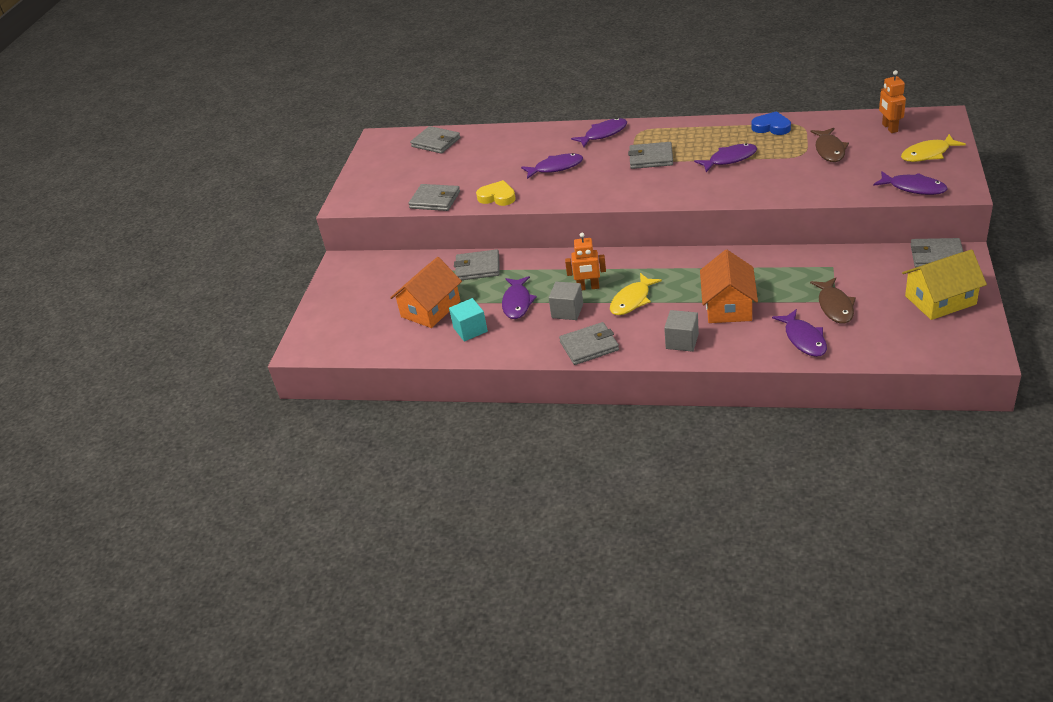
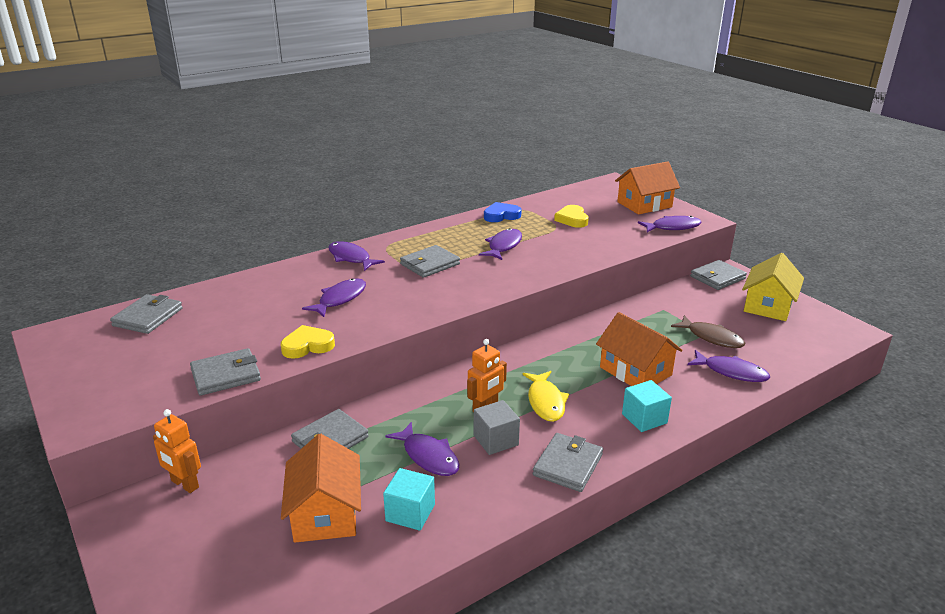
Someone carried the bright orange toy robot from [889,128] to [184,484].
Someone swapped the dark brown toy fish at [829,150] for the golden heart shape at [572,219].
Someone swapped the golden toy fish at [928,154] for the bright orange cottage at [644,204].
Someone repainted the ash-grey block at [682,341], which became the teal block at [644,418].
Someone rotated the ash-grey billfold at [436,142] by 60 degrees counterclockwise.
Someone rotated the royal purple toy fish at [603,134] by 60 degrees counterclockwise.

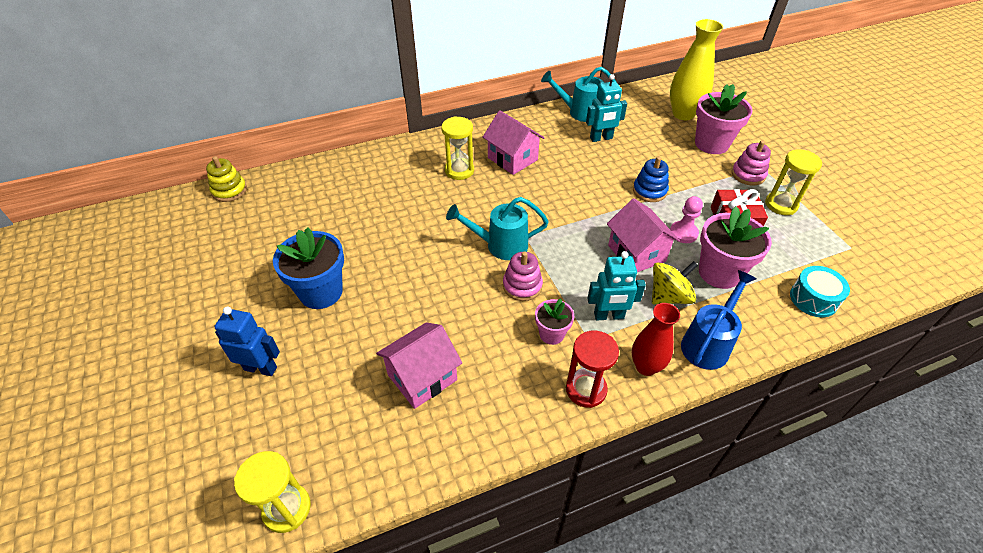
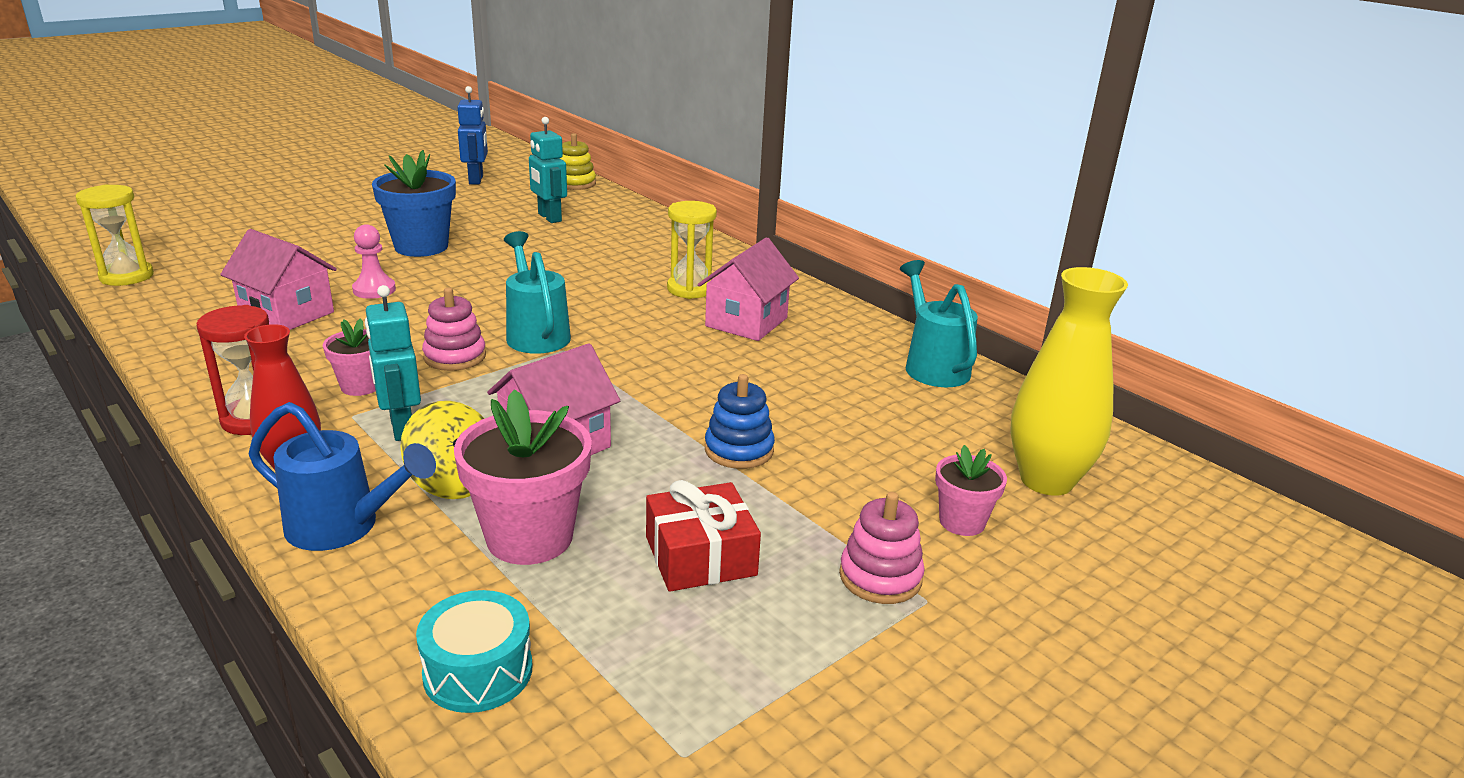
Someone took away the golden hourglass at [781,205].
Someone carried the cobalt toy robot from [261,368] to [476,180].
Someone carried the teal toy robot from [601,138] to [549,218].
Someone carried the rosy pawn from [683,233] to [374,290].
Someone scaled the rosy flower pot at [711,144] by 0.56.

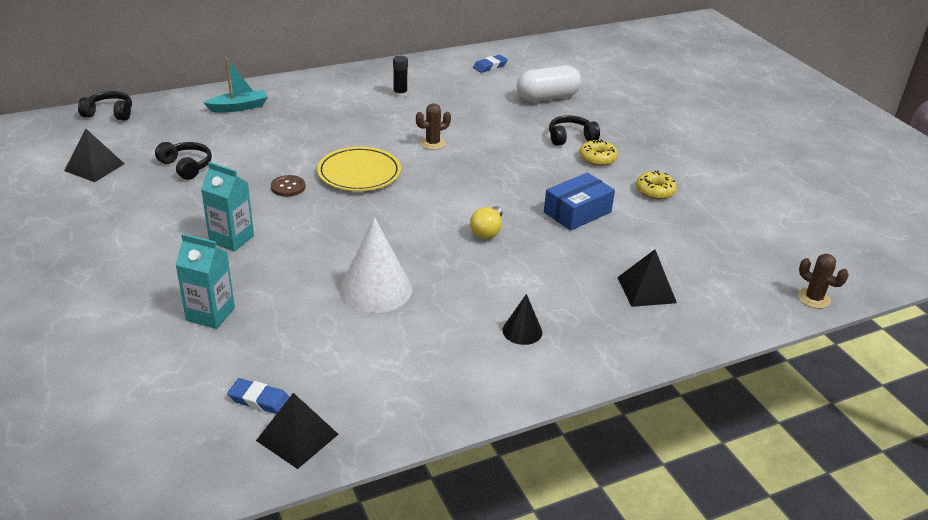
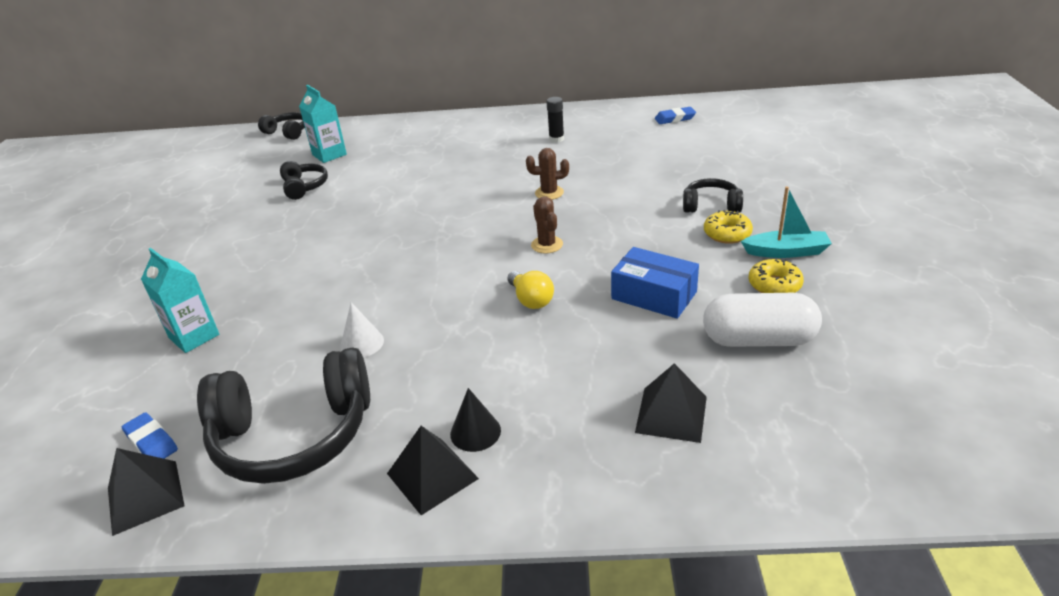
Someone took away the dark brown shirt button at [288,187].
Someone took away the golden flat dish at [359,173].
Someone put down the ebony headphones at [294,436].
Someone carried the ebony pyramid shape from [94,167] to [432,476].
Someone carried the teal milk carton from [231,239] to [329,155].
Someone carried the teal toy boat from [239,107] to [786,252].
Someone carried the white pill from [547,97] to [758,340].
Someone carried the dark brown cactus from [813,298] to [547,245].
Someone rotated the golden bulb at [487,231] by 75 degrees counterclockwise.
Someone rotated the cobalt box at [577,212] by 45 degrees clockwise.
Someone scaled the white cone shape at [375,289] by 0.53.

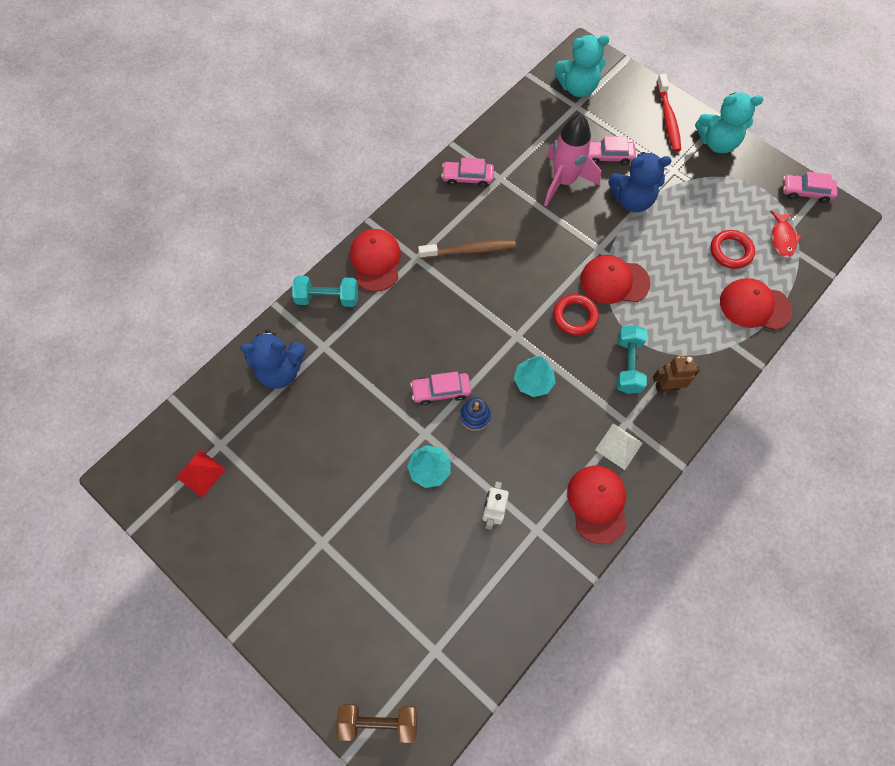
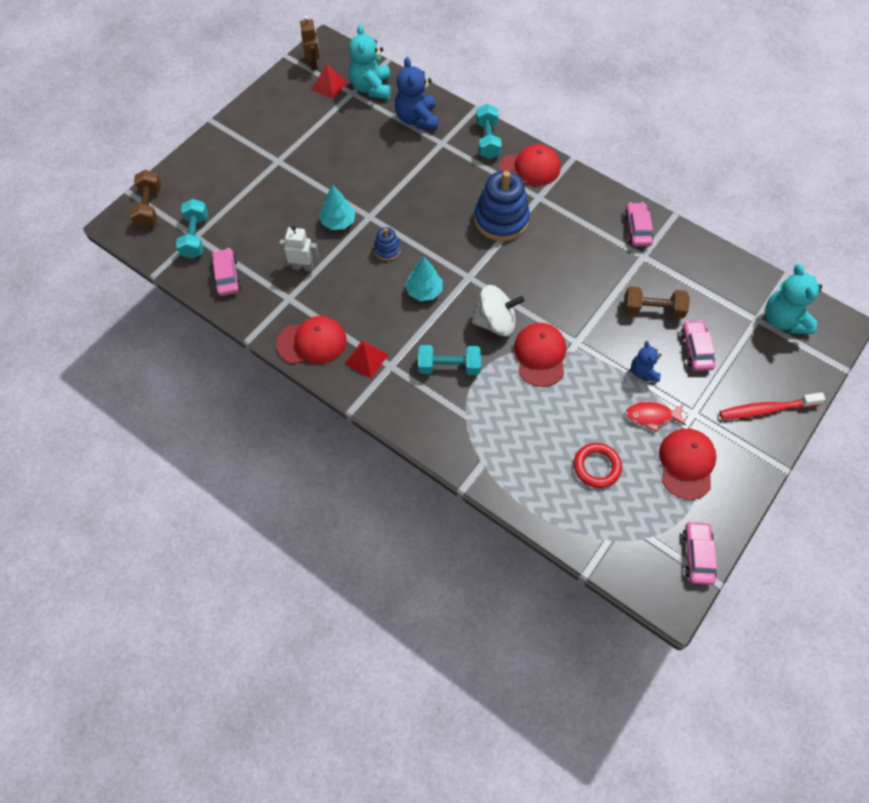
Someone took away the dark brown dental brush at [470,250].
Someone put down the teal hand weight at [195,237].
Someone put down the cobalt ring stacker at [501,219].
Someone carried the rosy automobile from [441,391] to [227,276].
Someone carried the dark brown toy robot from [666,386] to [313,64].
Someone carried the teal teddy bear from [717,142] to [371,88].
Someone carried the red baseball cap from [754,306] to [686,464].
Someone carried the red toy fish from [782,238] to [651,416].
Someone swapped the rosy rocket at [564,181] for the dark brown hand weight at [652,310].
Someone swapped the red hoop at [575,316] for the white whirligig at [495,322].
Someone repainted the white pyramid shape at [618,446], which became the red pyramid shape at [366,359].
Someone scaled the cobalt teddy bear at [632,200] by 0.58.

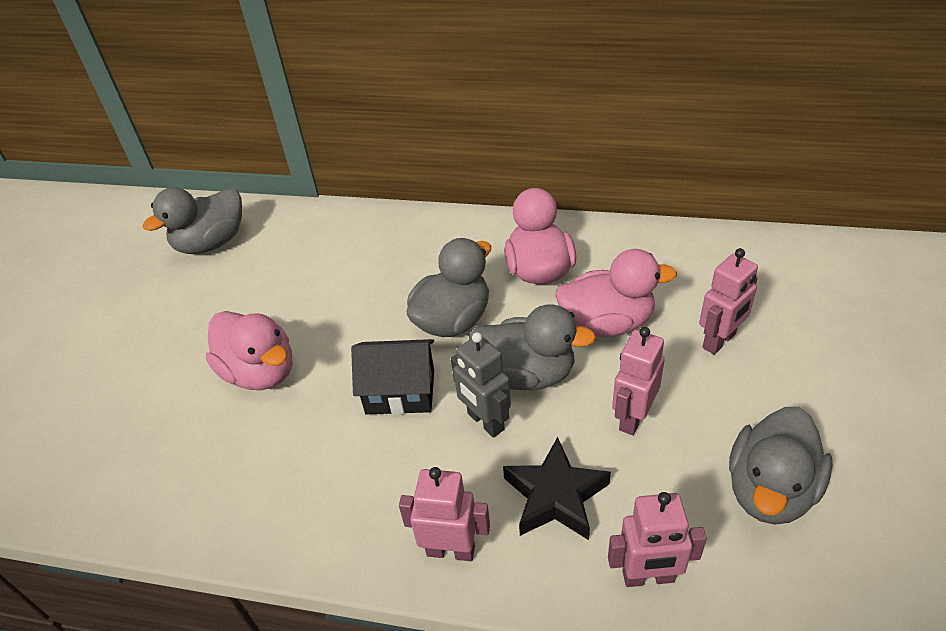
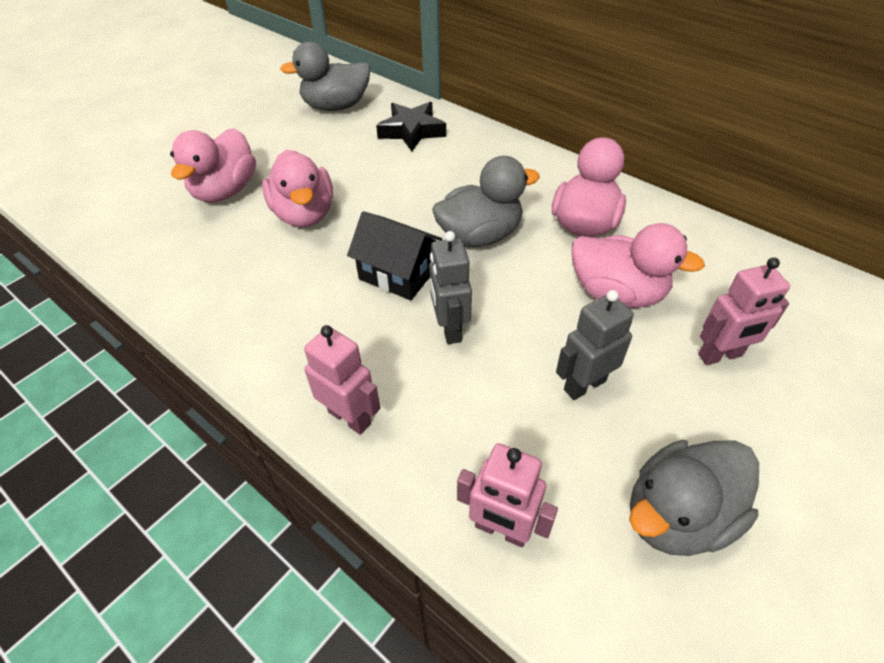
Someone took away the ash-grey duck at [526,374].
Someone put down the rosy duck at [225,191].
Someone carried the ebony five-pointed star from [555,496] to [412,131].
Someone repainted the rosy toy robot at [632,417], which became the ash-grey toy robot at [584,385].

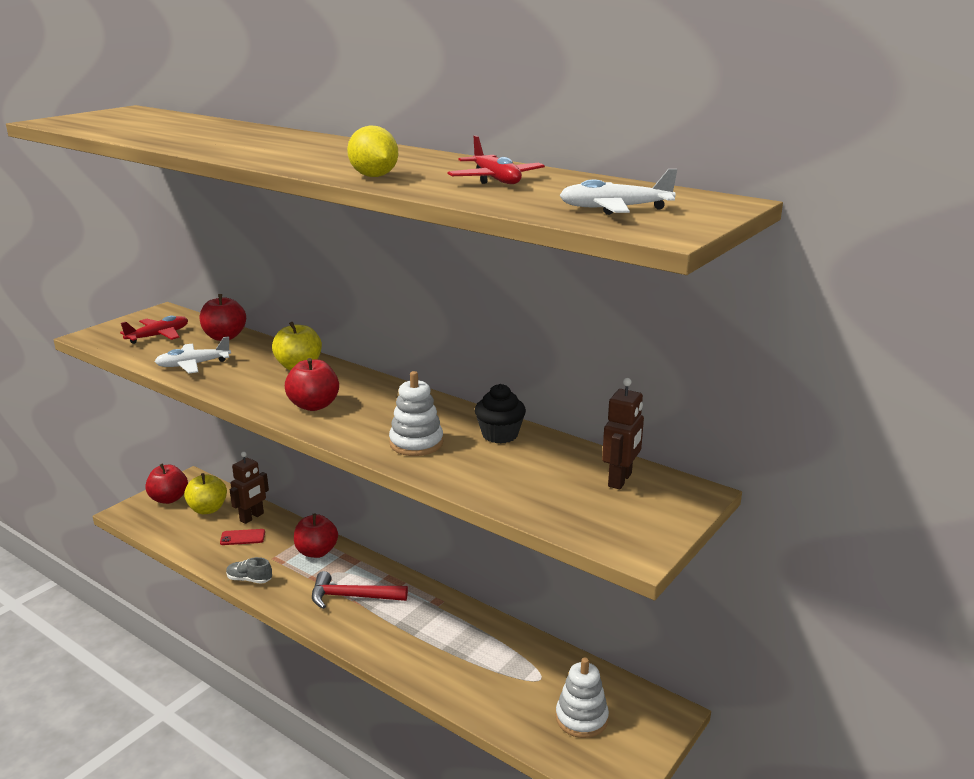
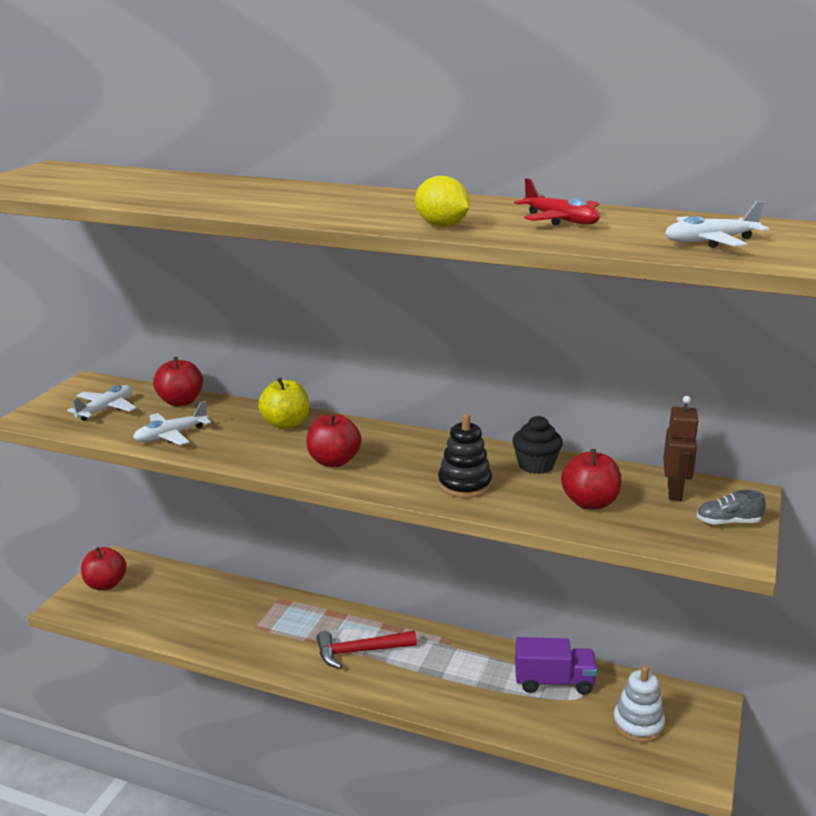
Someone took away the golden apple fruit at [208,509].
Someone took away the red smartphone at [242,537].
Someone took away the dark brown toy robot at [252,517].
Someone put down the royal purple toy truck at [554,682].
Someone carried the ash-grey lace-up shoe from [249,579] to [728,522].
Someone carried the red apple fruit from [316,552] to [590,503].
Someone repainted the red plane at [158,336], which became the white plane at [106,409].
Someone repainted the white ring stacker at [416,443], which became the ebony ring stacker at [464,484].

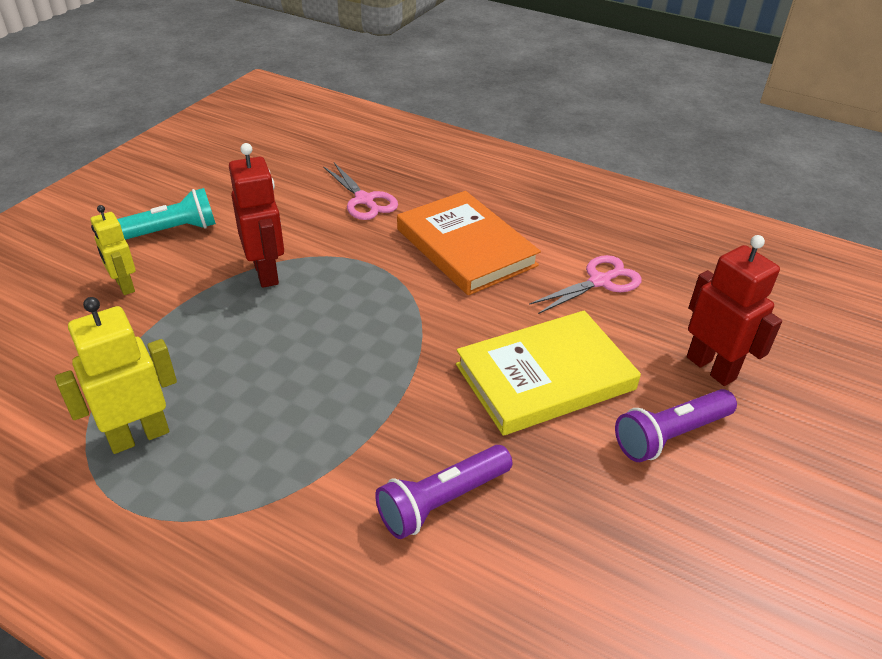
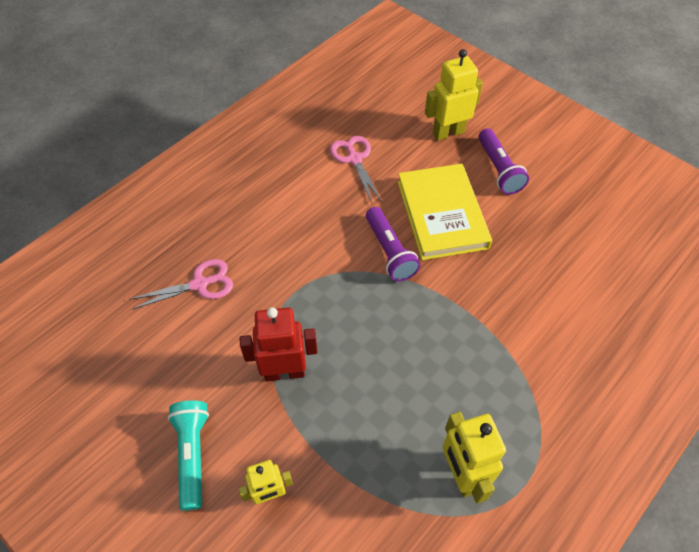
Someone took away the bright orange hardback at [465,247].
Someone carried the royal purple torch from [442,501] to [389,252].
Someone repainted the red toy robot at [711,368], which became the golden toy robot at [448,132].

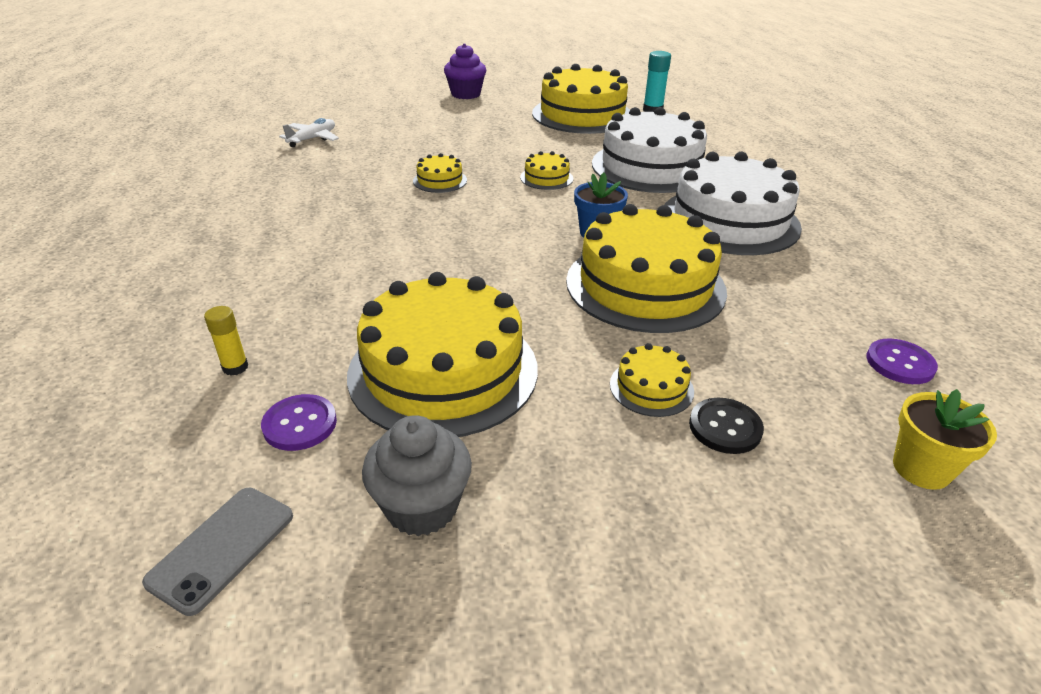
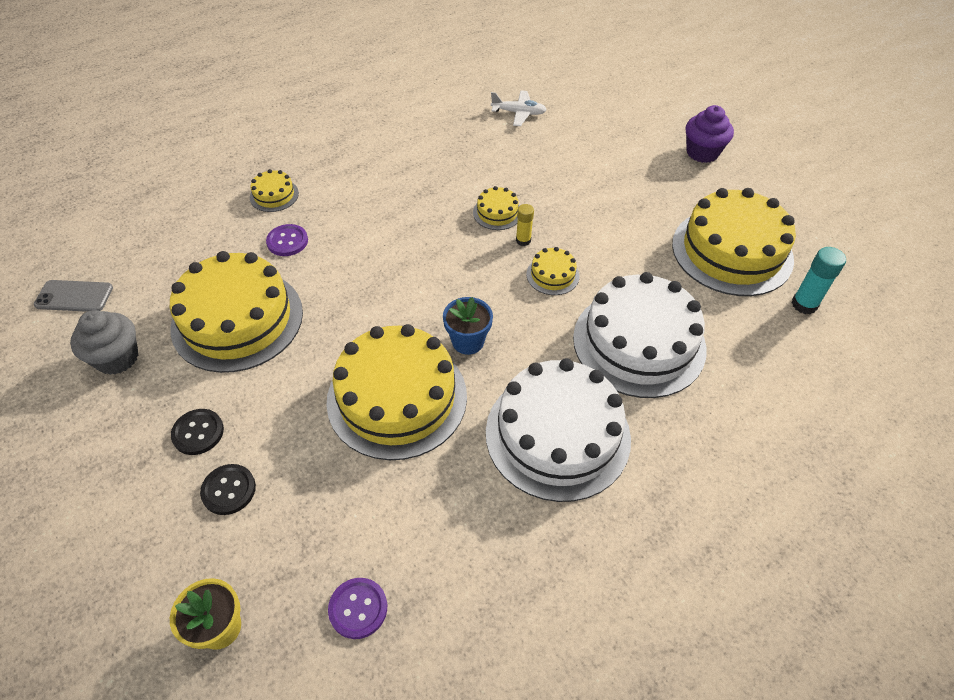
Someone put down the ebony shirt button at [198,433].
Someone carried the golden glue stick from [235,367] to [523,240].
Someone carried the royal purple shirt button from [300,424] to [287,241].
Someone carried the golden cake from [651,387] to [274,195].

